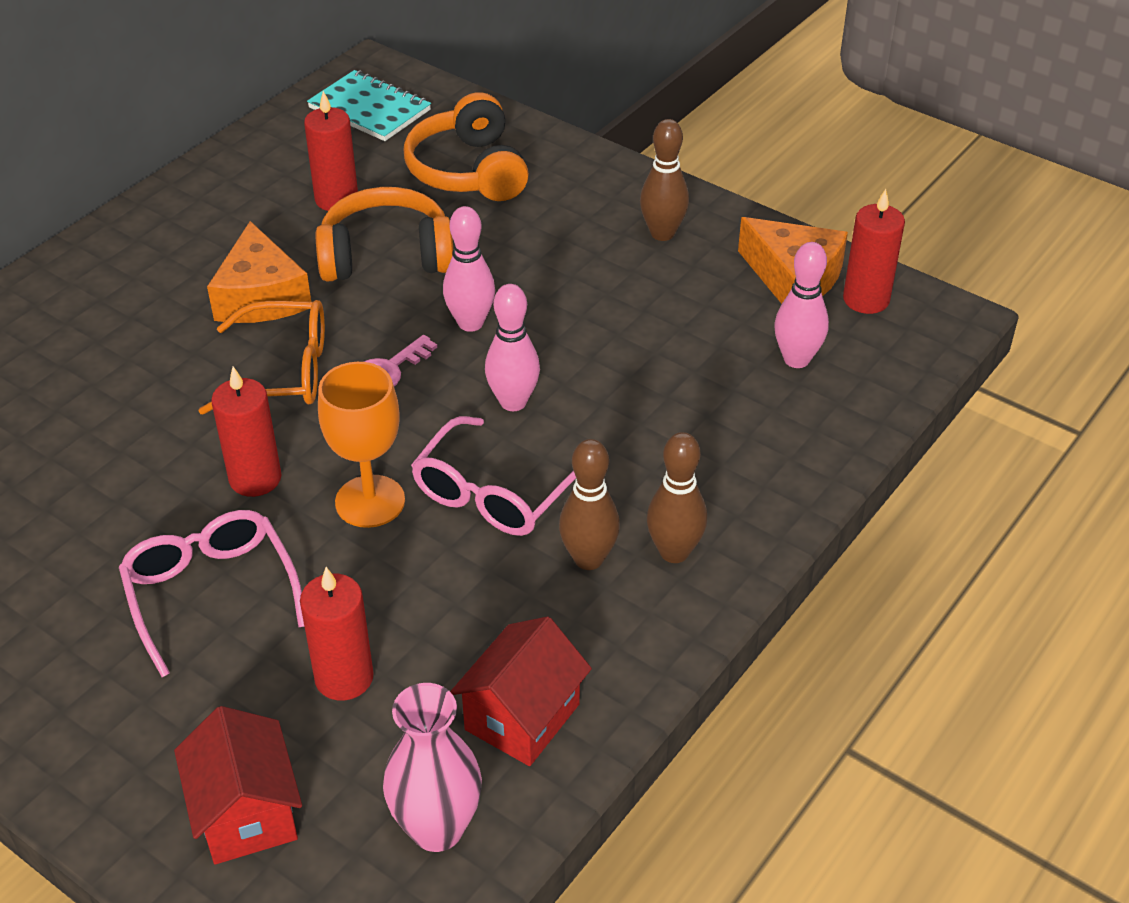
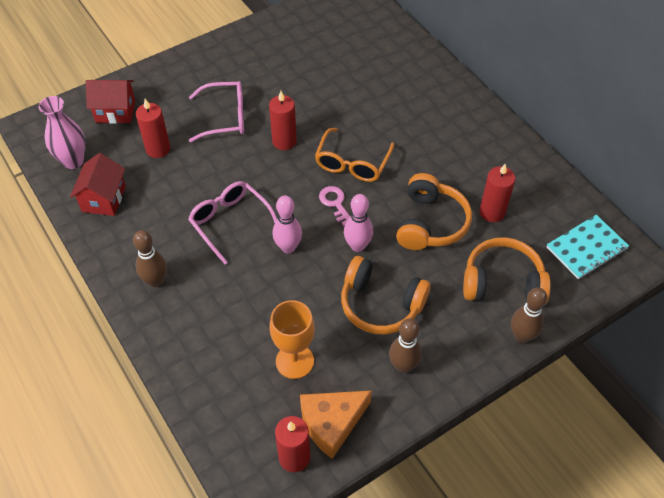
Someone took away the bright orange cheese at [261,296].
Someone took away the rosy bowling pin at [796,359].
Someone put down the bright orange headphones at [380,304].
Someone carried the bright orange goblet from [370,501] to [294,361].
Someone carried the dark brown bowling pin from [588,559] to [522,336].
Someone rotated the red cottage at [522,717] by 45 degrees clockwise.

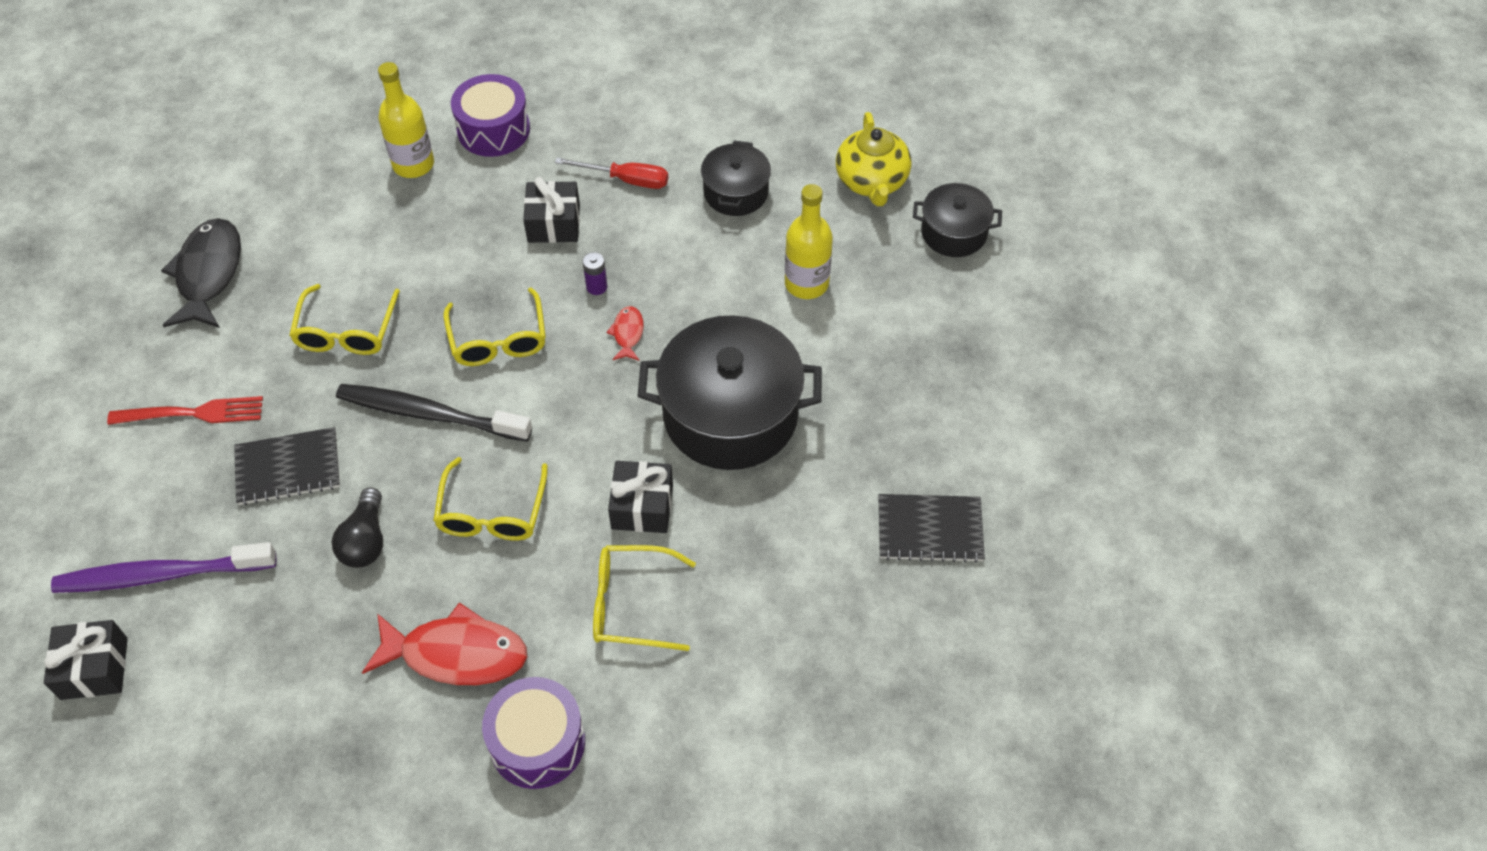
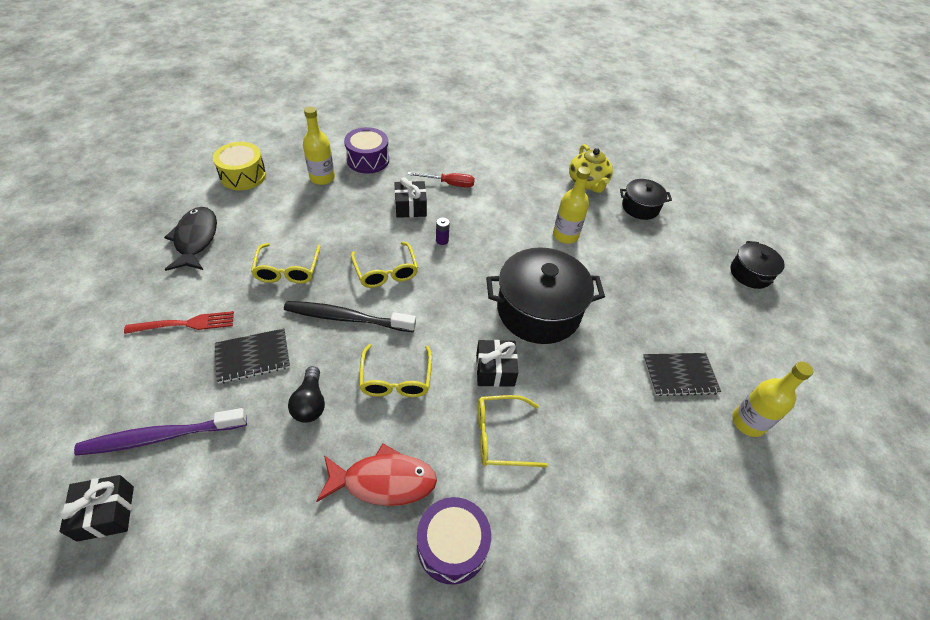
Someone took away the red toy fish at [628,333].
Someone put down the golden drum at [243,176].
Someone put down the golden flask at [748,422].
Someone carried the ebony cooking pot from [736,192] to [750,273].

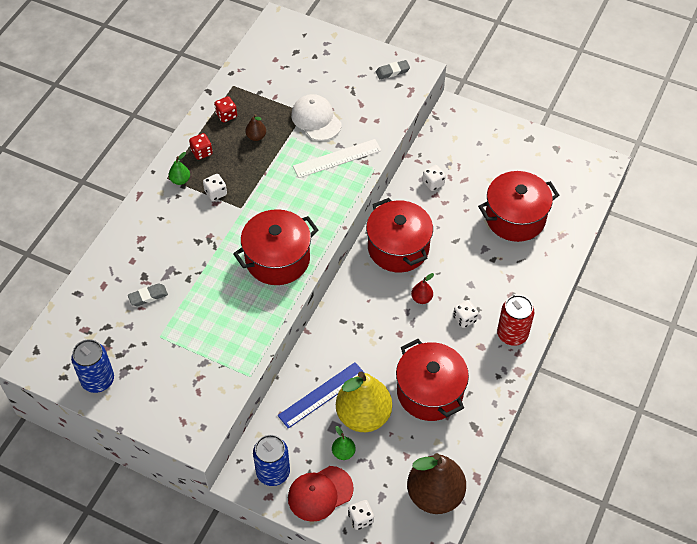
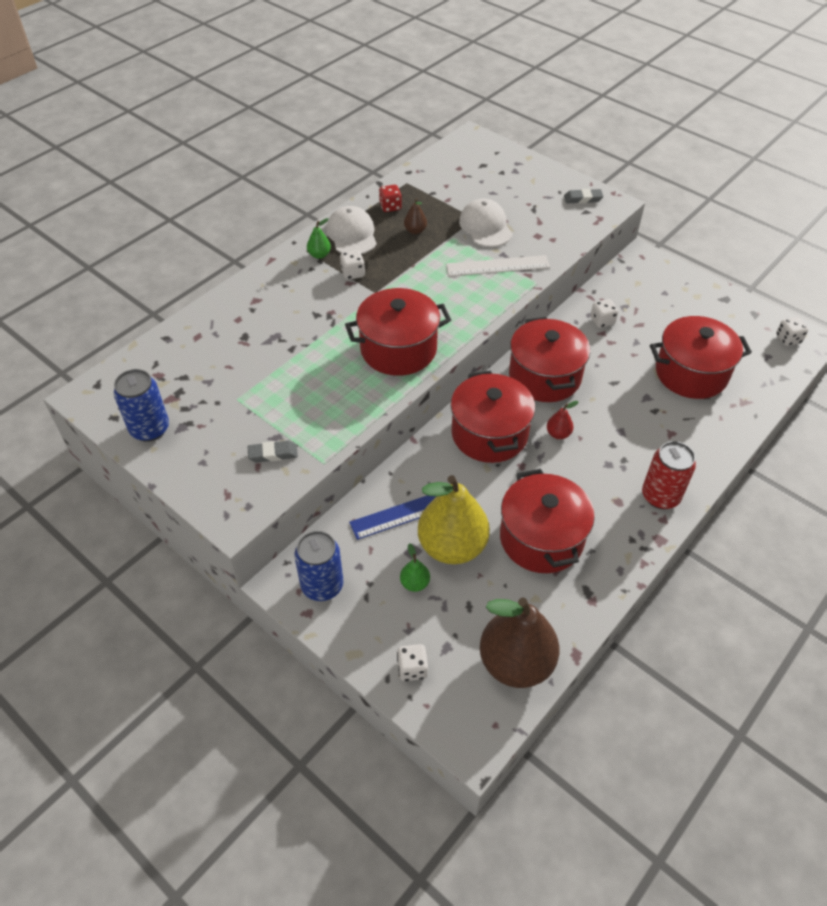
Someone took away the red baseball cap at [320,493].
Someone put down the red cooking pot at [489,434].
Someone carried the ash-grey gum eraser from [148,296] to [273,454].
Someone carried the white game die from [464,319] to [788,339].
Someone swapped the red game die at [201,152] for the white baseball cap at [352,234].

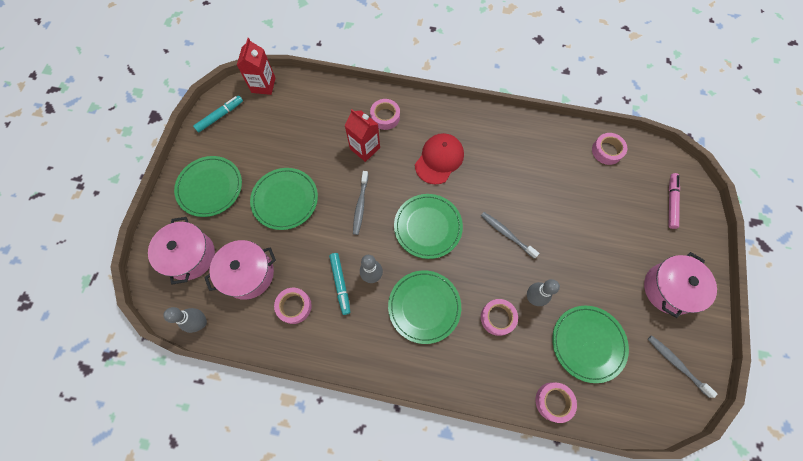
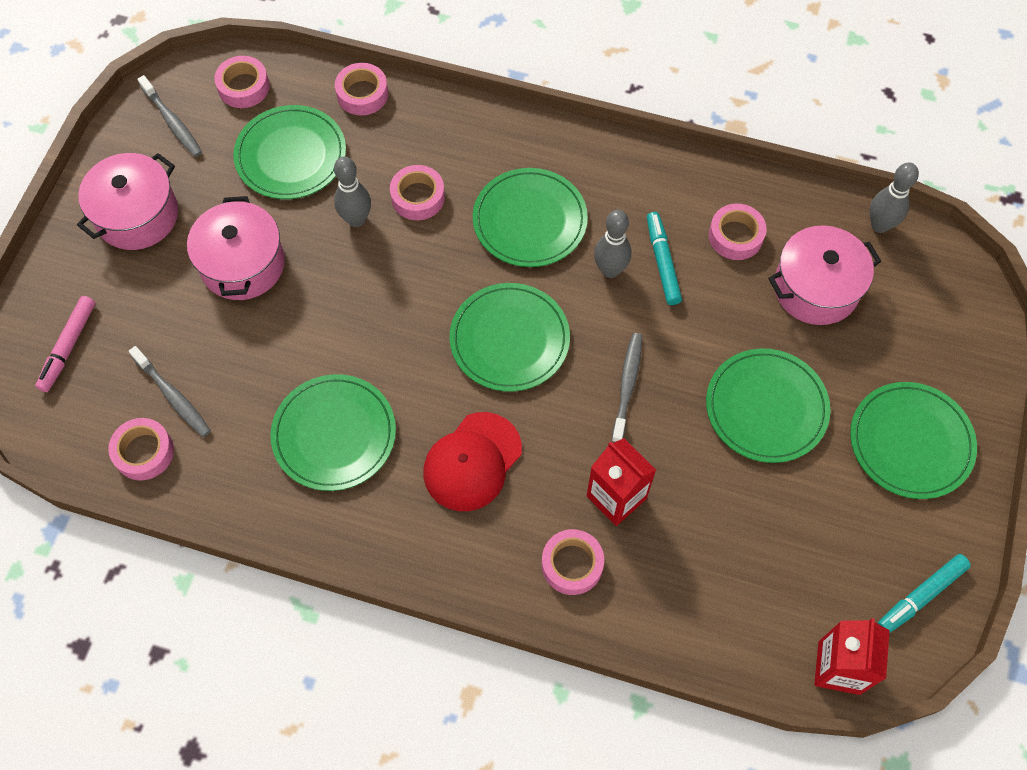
Someone put down the rosy roll of tape at [243,87].
Someone put down the emerald flat dish at [334,434].
Someone carried the rosy cooking pot from [190,256] to [243,264].
Someone carried the ash-grey dental brush from [506,234] to [173,396].

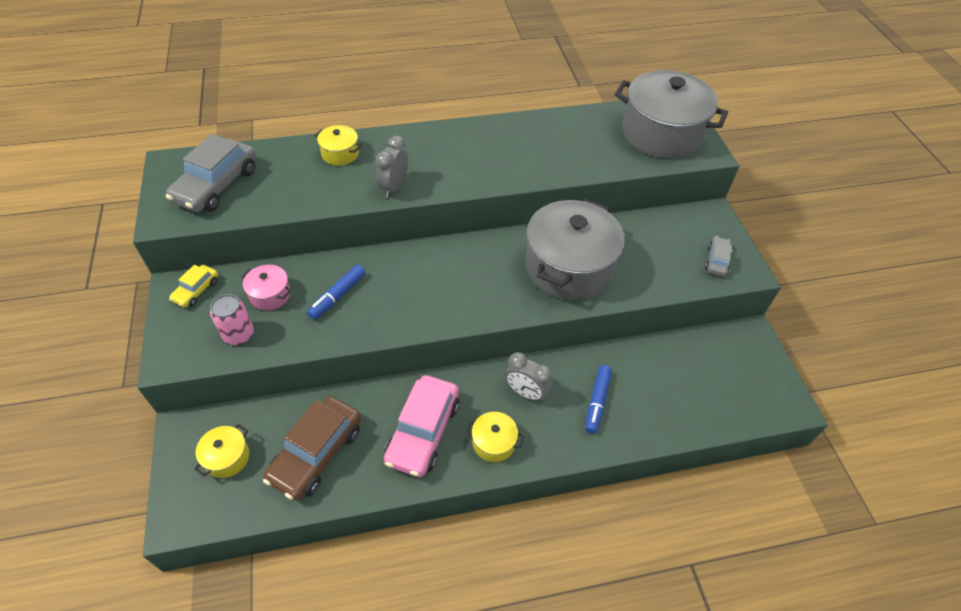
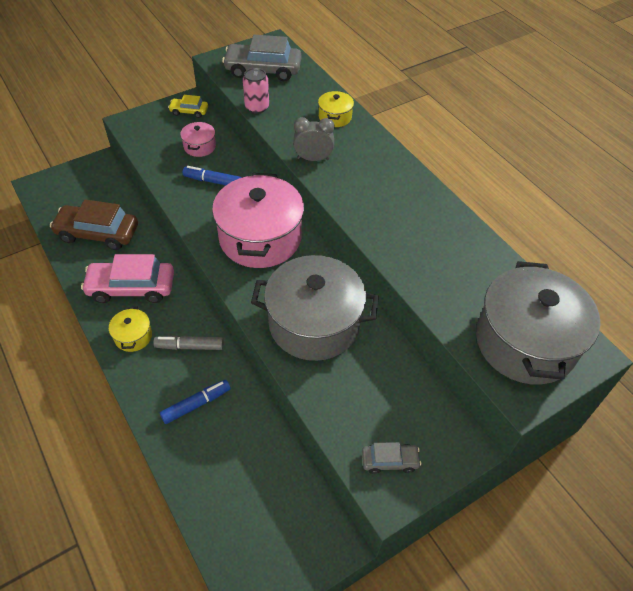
Someone took away the golden cooking pot at [227,457].
Someone put down the rosy cooking pot at [260,238].
Someone carried the rosy tin from [238,334] to [257,107].
Someone swapped the ash-grey clock at [526,392] for the ash-grey felt pen at [189,346].
Someone rotated the cobalt felt pen at [597,402] by 150 degrees clockwise.

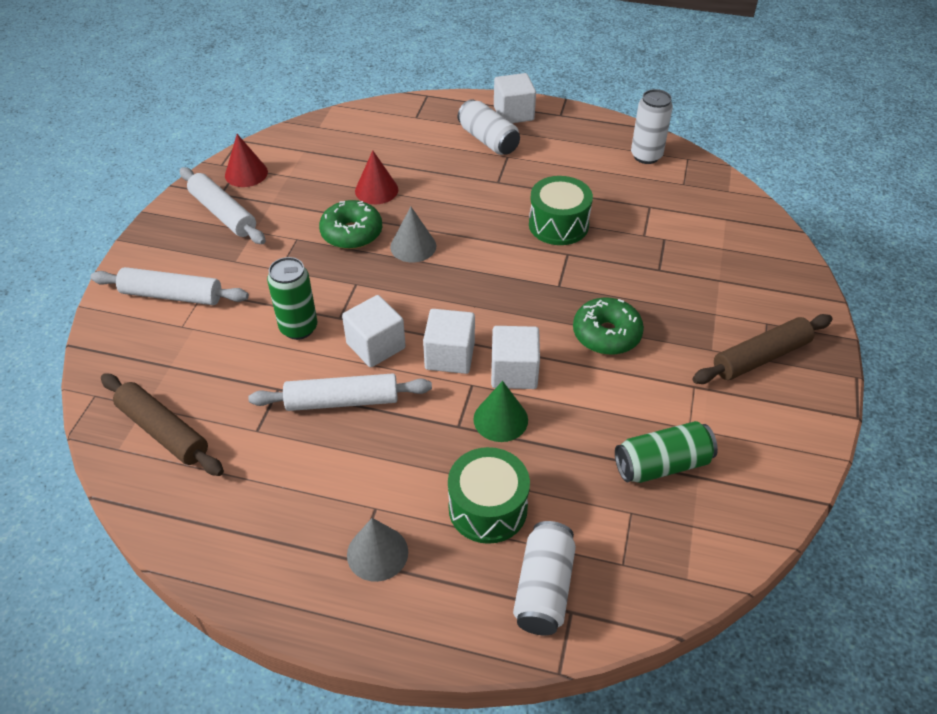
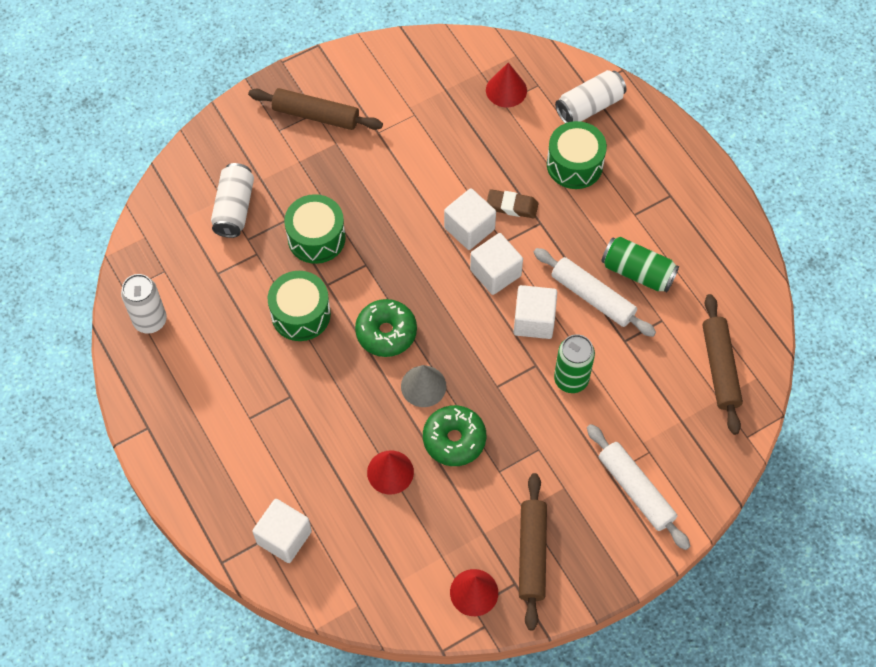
Someone took away the ash-grey cone shape at [377,553].
Someone put down the emerald drum at [316,238].
Someone put down the red cone shape at [506,90].
Someone carried the white tin from [488,140] to [234,208].
Someone carried the white block from [513,113] to [284,537].
Someone carried the emerald doughnut from [606,334] to [386,332].
Someone carried the emerald tin from [662,464] to [637,272].
Someone swapped the emerald cone shape at [500,419] for the dark brown gum eraser at [512,206].
Someone repainted the white pastry roller at [223,213], which became the dark brown pastry roller at [532,554].

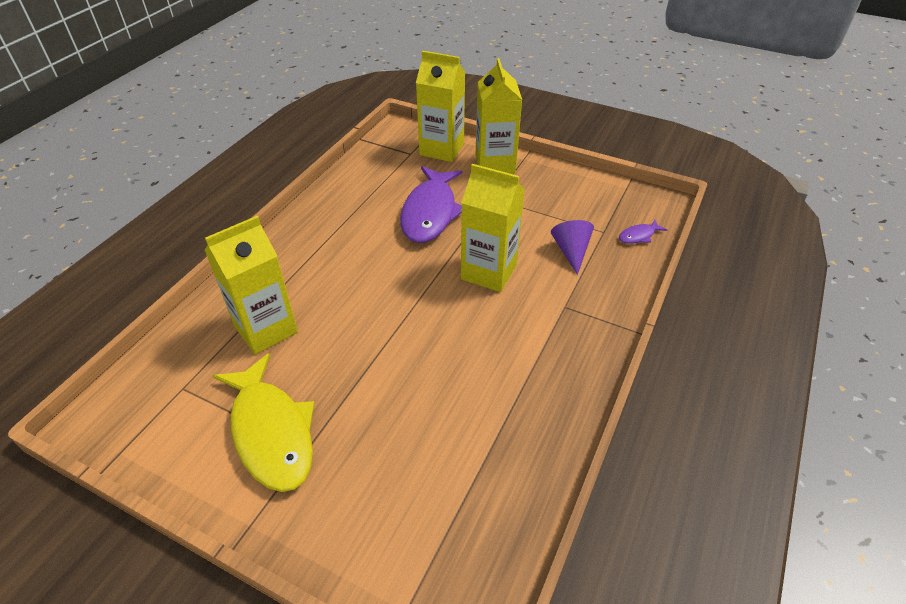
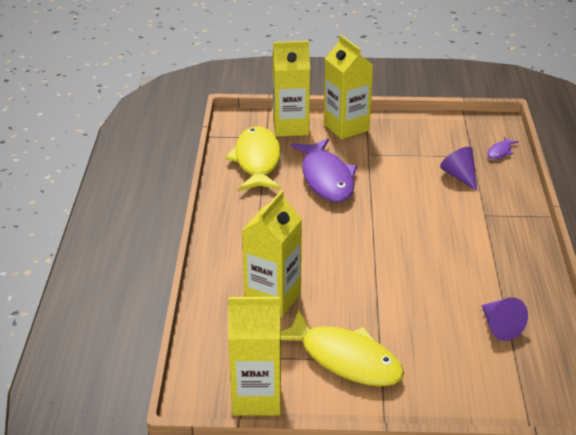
Someone put down the golden toy fish at [257,161].
Someone put down the royal purple cone shape at [500,327].
Someone carried the golden milk carton from [489,272] to [256,398].

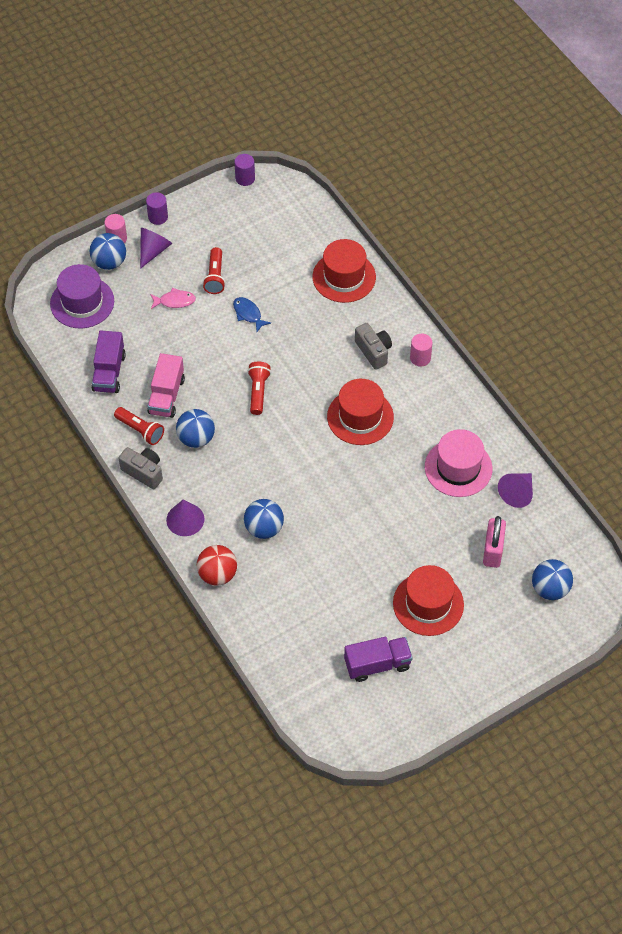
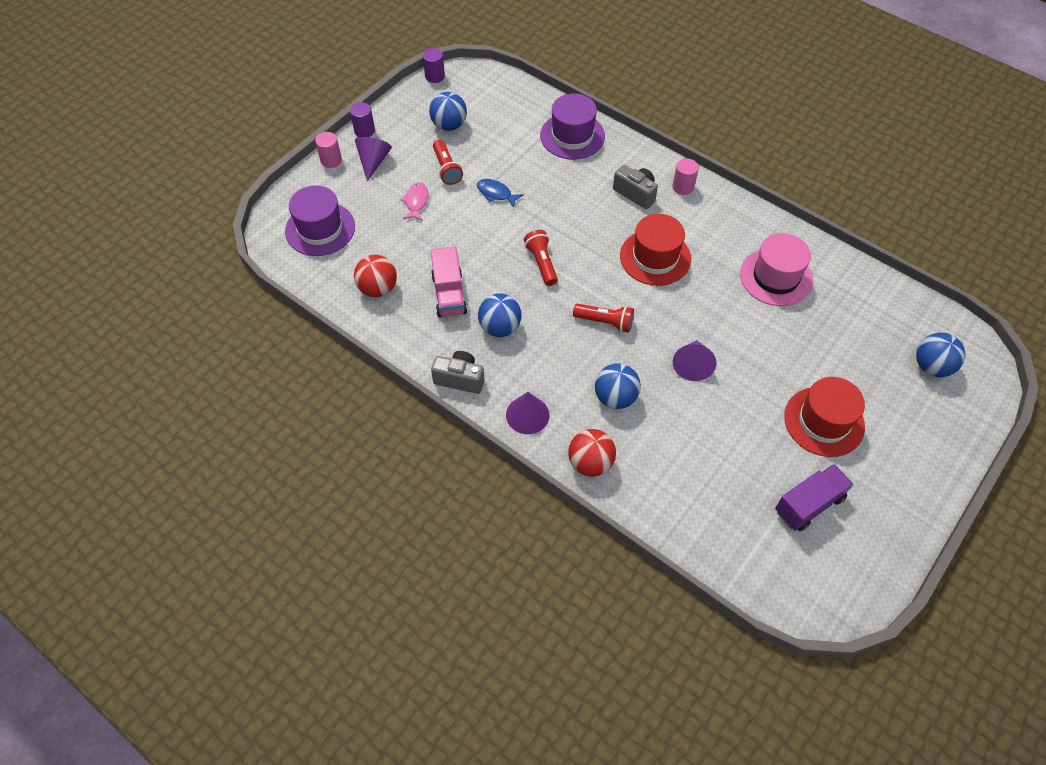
Someone took away the rosy lock at [493,551].
Someone carried the cobalt sphere from [109,262] to [449,125].
Someone carried the red torch from [140,430] to [605,322].
Someone carried the royal purple cone shape from [517,493] to [692,365].
Someone swapped the royal purple toy truck at [109,372] for the red sphere at [378,288].
Someone repainted the red hat at [344,277], which became the royal purple hat at [572,136].
Someone rotated the rosy toy fish at [175,301] by 60 degrees counterclockwise.

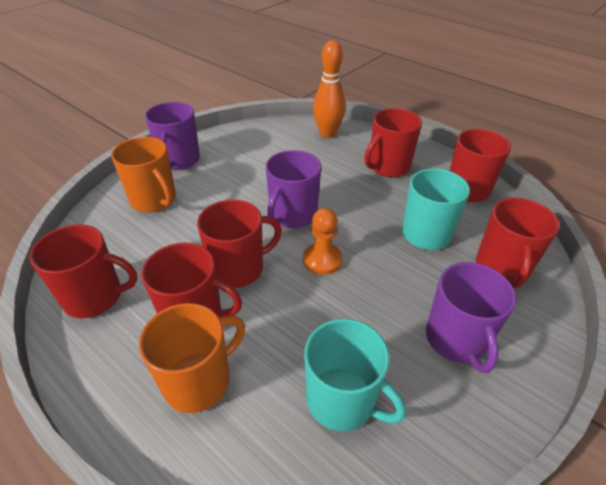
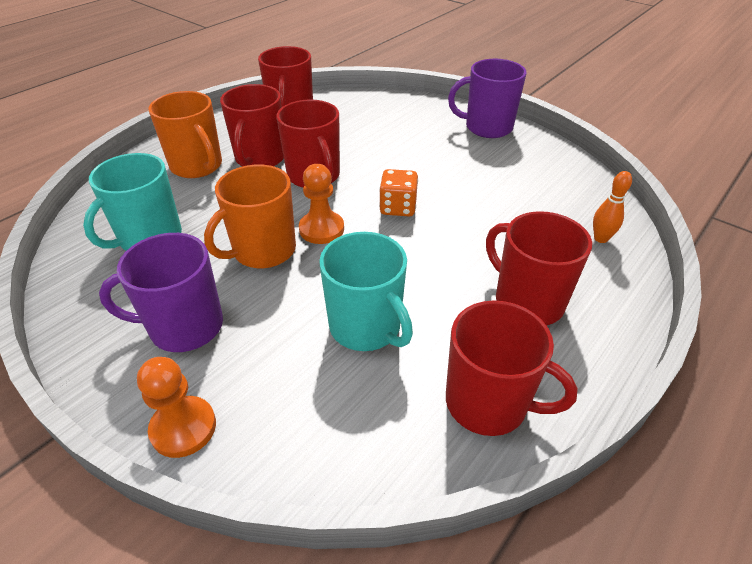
Someone took away the red mug at [502,268].
Someone put down the bright orange pawn at [183,428].
Someone carried the bright orange mug from [154,200] to [263,251].
Someone swapped the royal purple mug at [292,215] for the bright orange game die at [398,207].
Someone scaled the bright orange bowling pin at [327,134] by 0.53.

